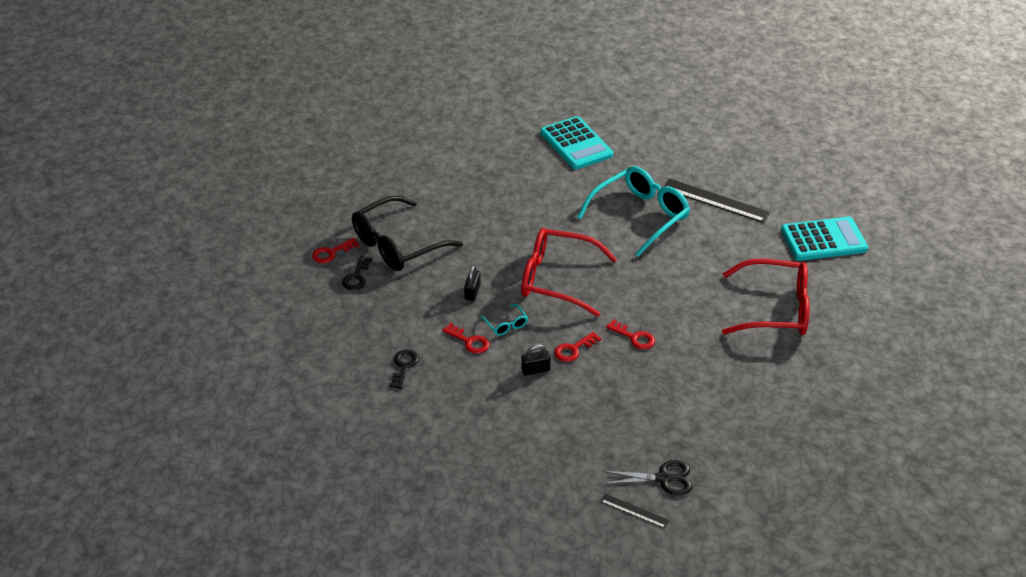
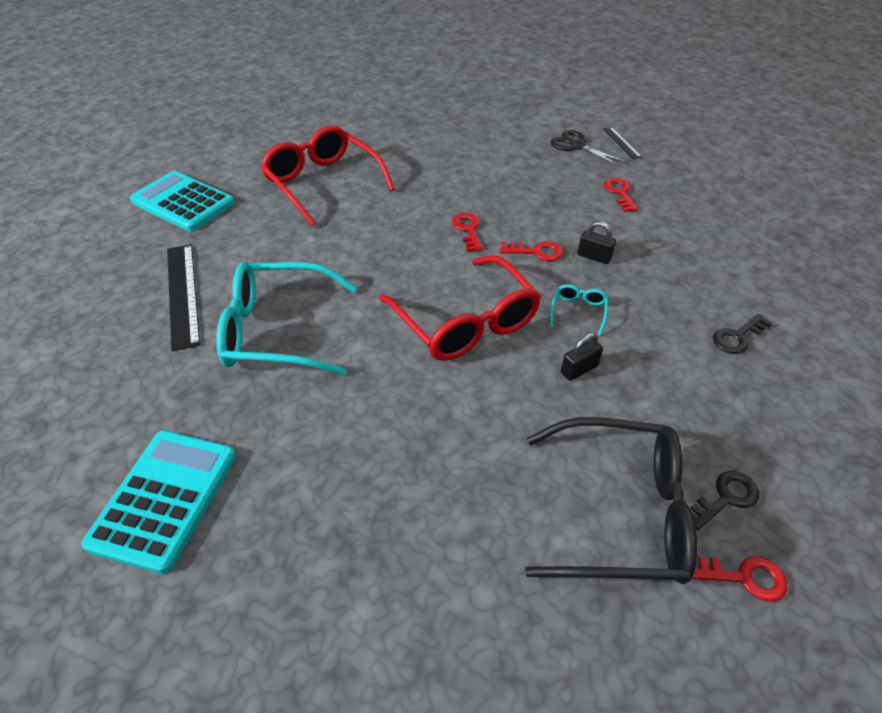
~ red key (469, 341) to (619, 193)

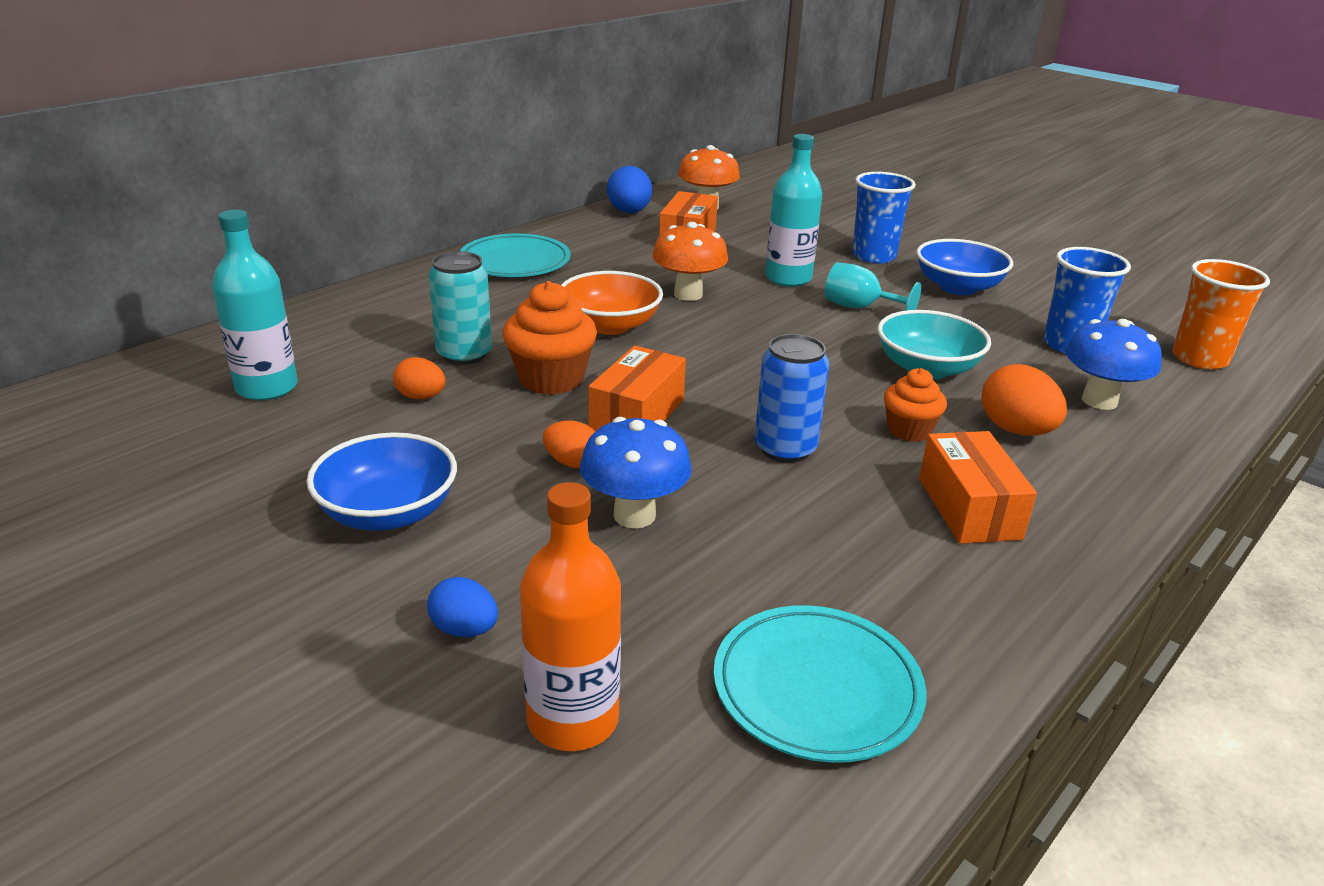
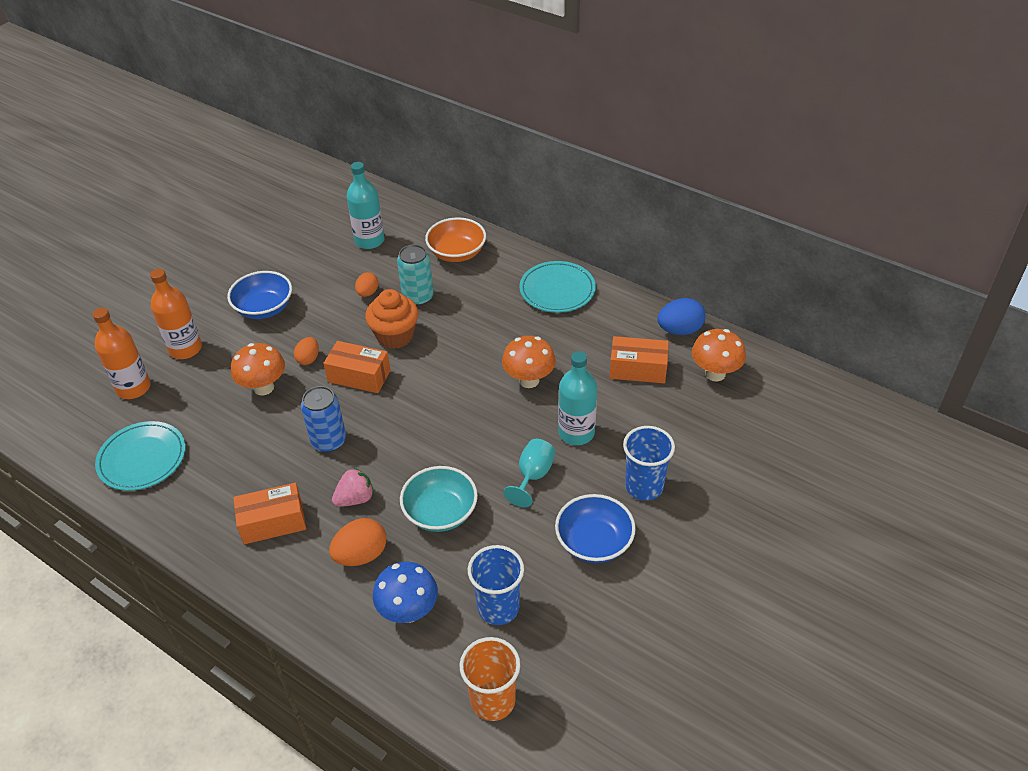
~ orange bowl (610, 325) to (457, 253)
~ orange cupcake (909, 430) to pink strawberry (355, 499)
~ blue mushroom (634, 515) to orange mushroom (263, 387)
~ blue egg (464, 629) to orange bottle (185, 349)

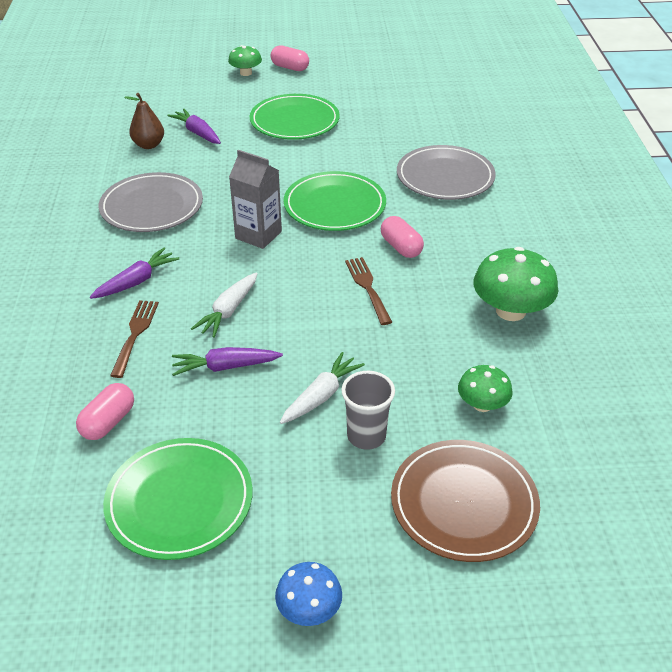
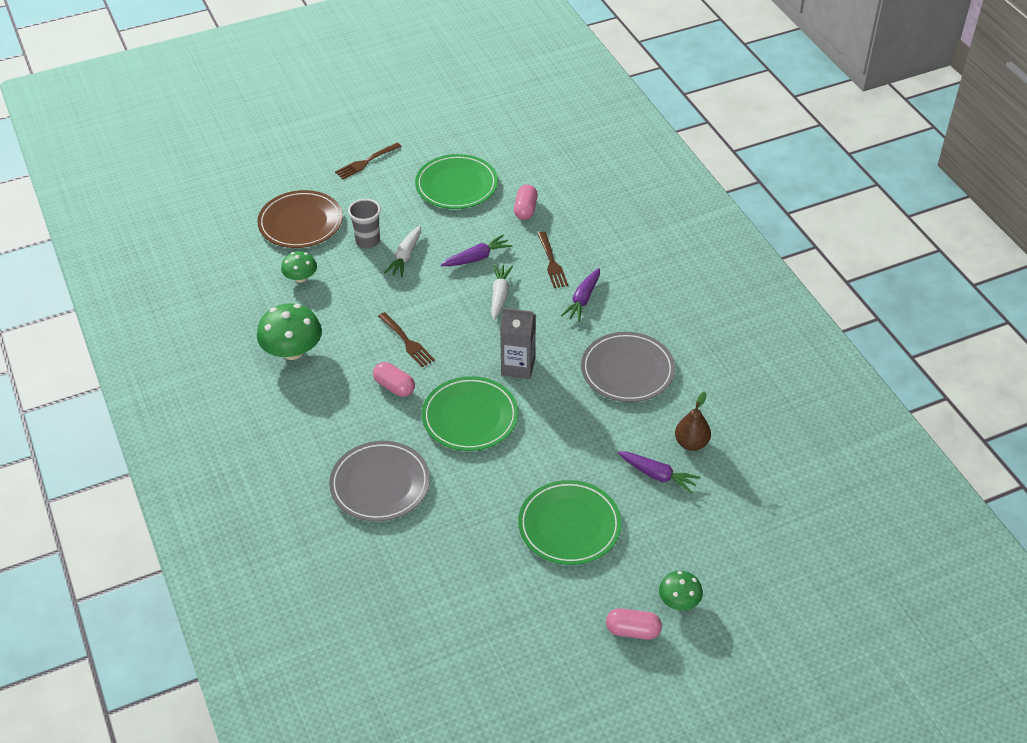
~ blue mushroom (309, 609) to brown fork (366, 162)

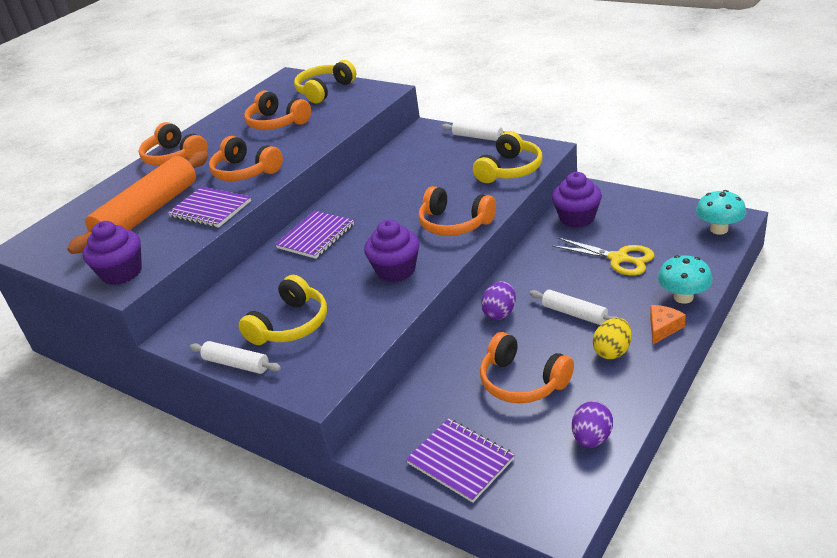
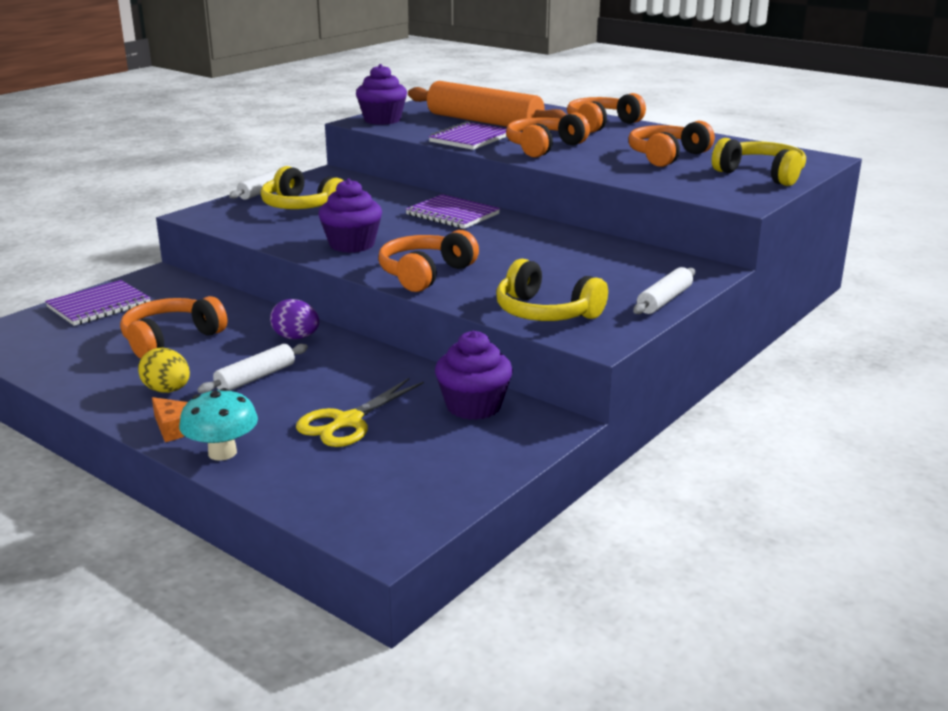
- turquoise mushroom (719, 229)
- purple egg (591, 438)

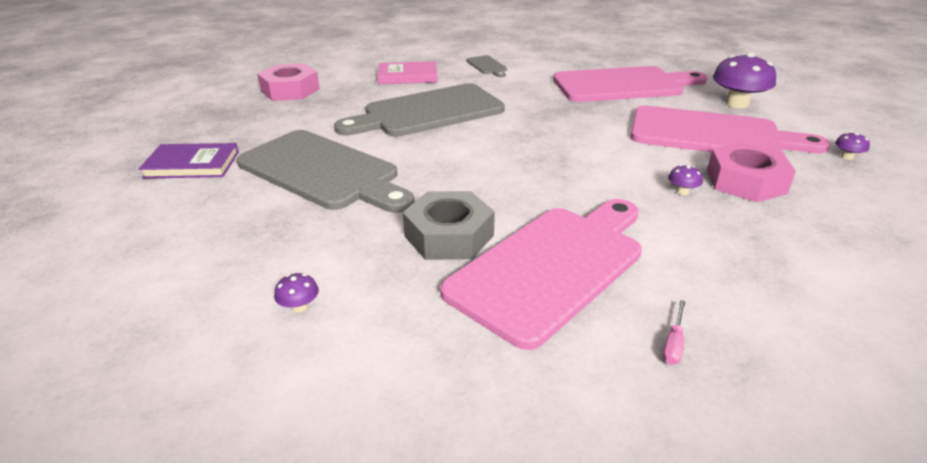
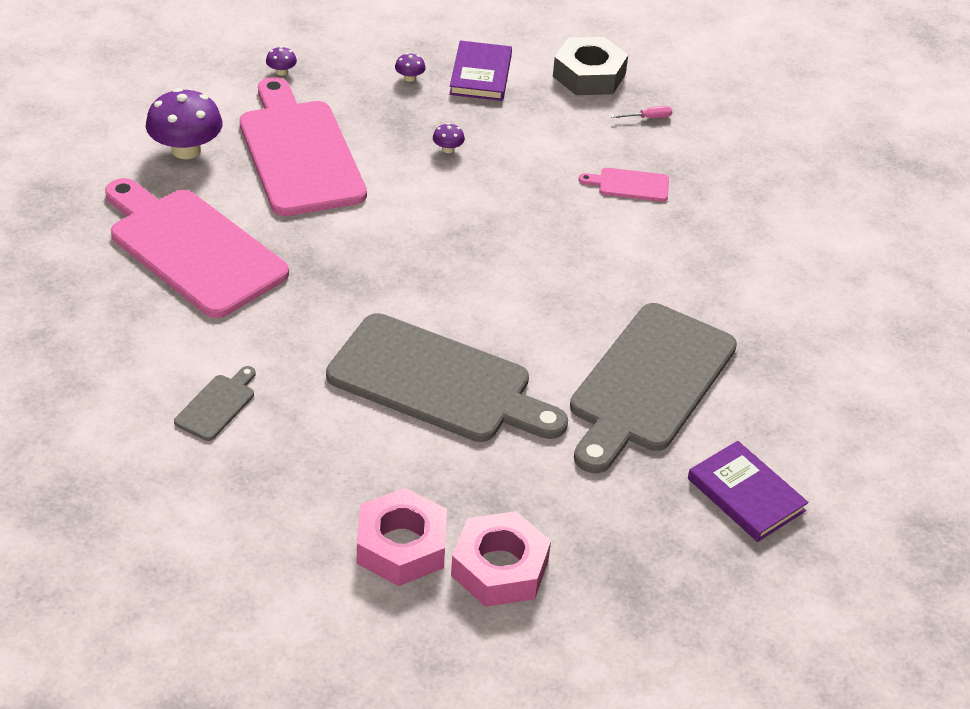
- pink book (407, 76)
~ grey cutting board (322, 171) = (649, 383) 150 degrees counterclockwise
~ pink nut (745, 181) to (401, 546)
~ grey nut (449, 236) to (589, 75)
~ pink cutting board (552, 267) = (630, 185) x0.42
~ purple mushroom (299, 306) to (409, 78)
+ purple book (480, 75)

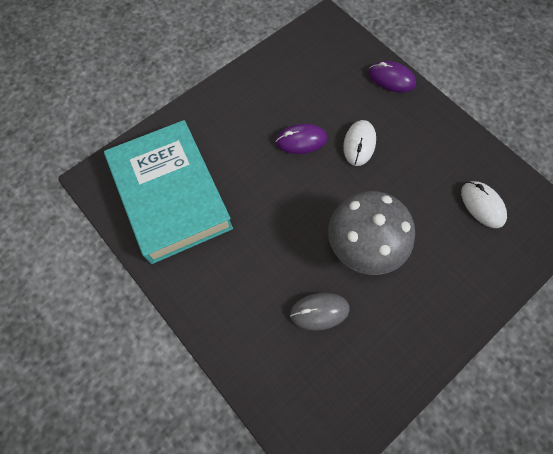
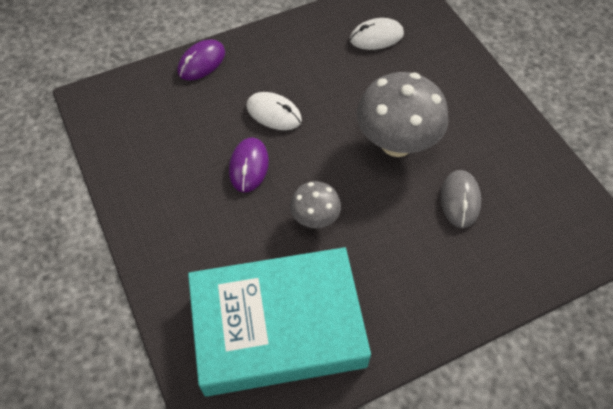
+ grey mushroom (315, 218)

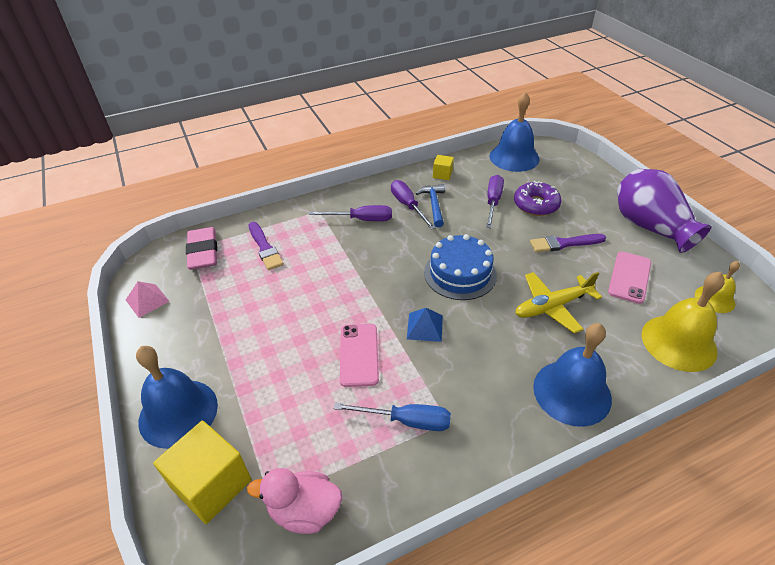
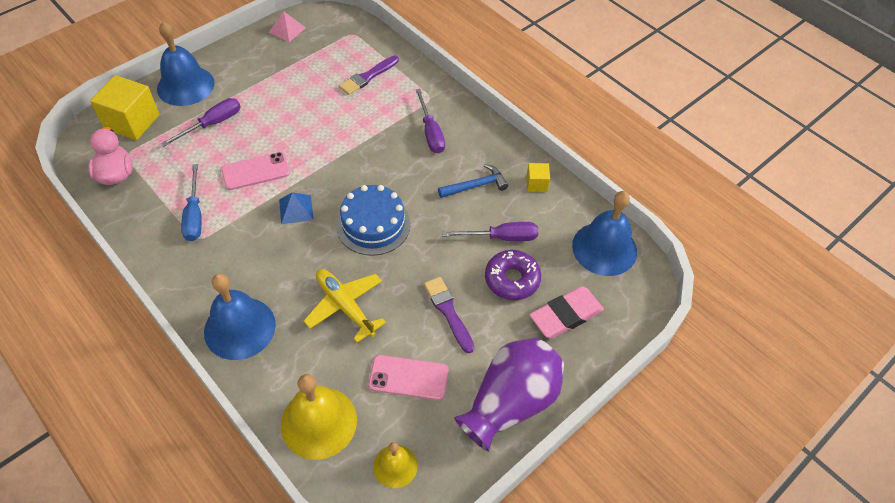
~ purple screwdriver (408, 206) to (212, 124)
~ pink eraser (203, 252) to (566, 315)

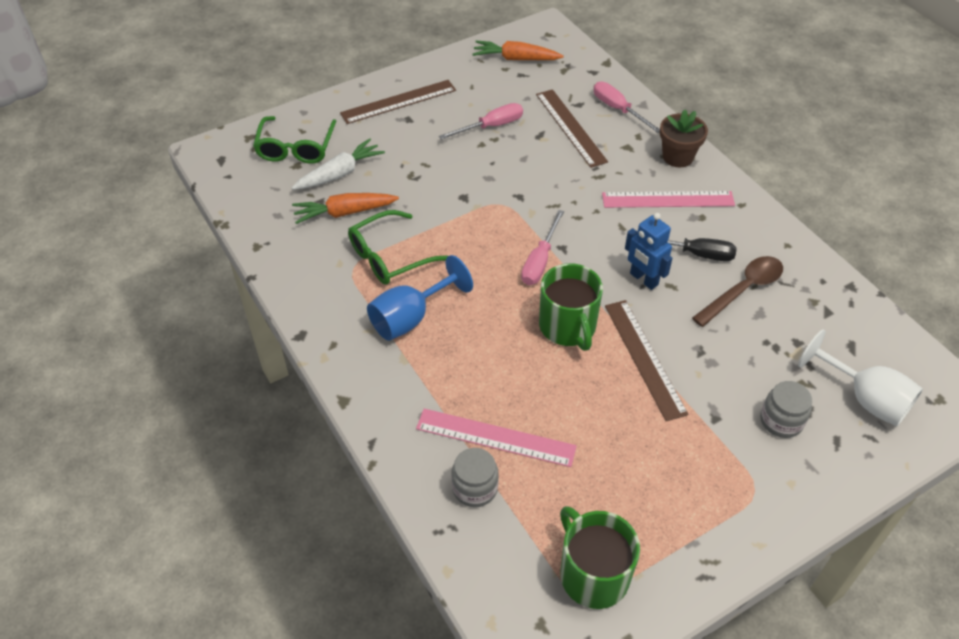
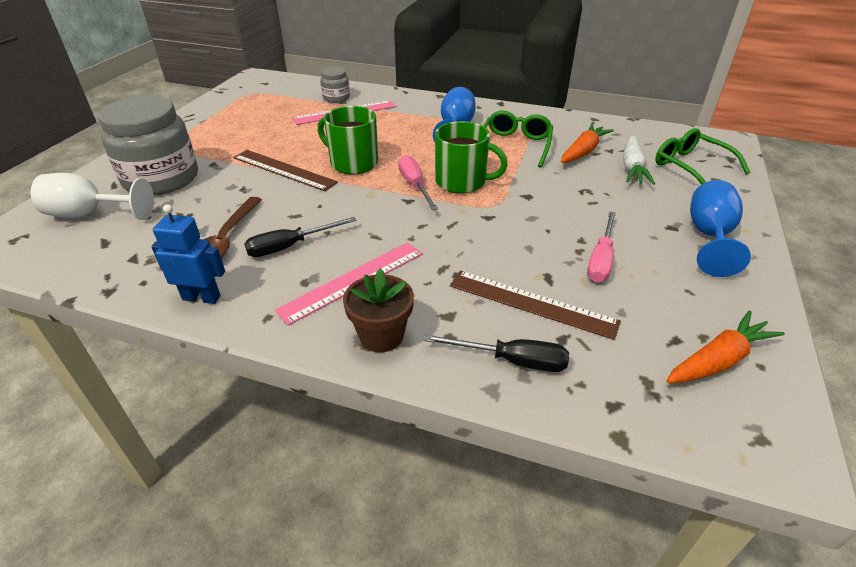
~ brown ruler (398, 102) to blue goblet (709, 236)
~ pink screwdriver (618, 109) to black screwdriver (512, 361)
~ blue robot (643, 279) to (201, 297)
~ grey jar (781, 421) = (161, 179) x2.10
~ green mug (593, 574) to (462, 182)

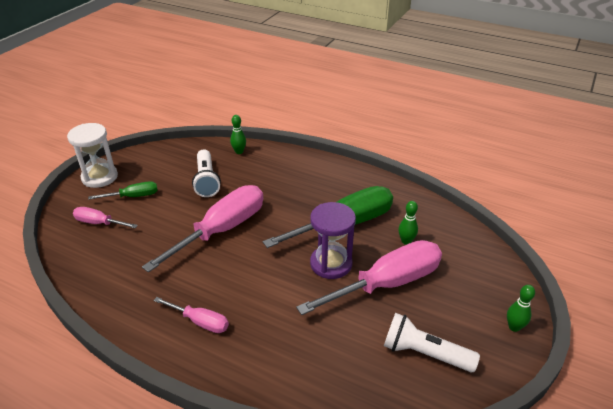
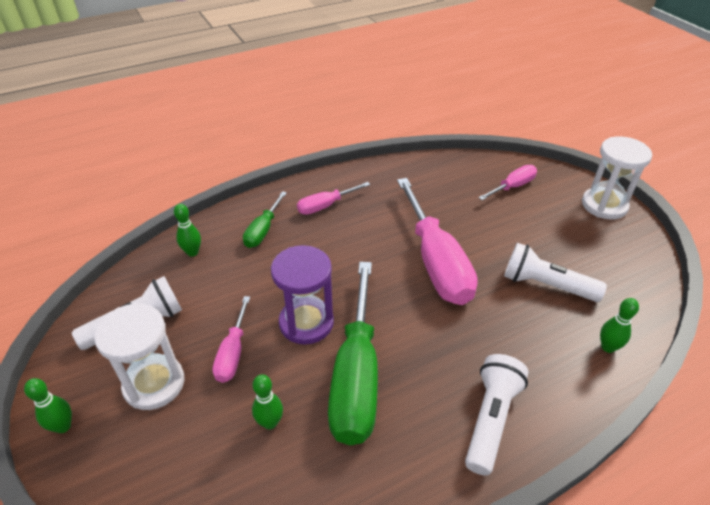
~ green screwdriver (133, 196) to (263, 230)
~ pink screwdriver (387, 284) = (233, 353) x0.49
+ green bowling pin (192, 252)
+ white hourglass (154, 384)
+ white flashlight (490, 419)

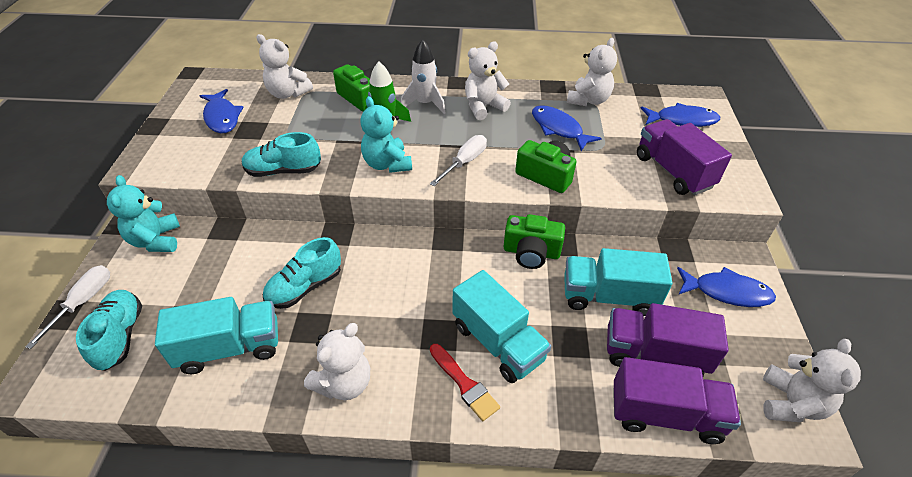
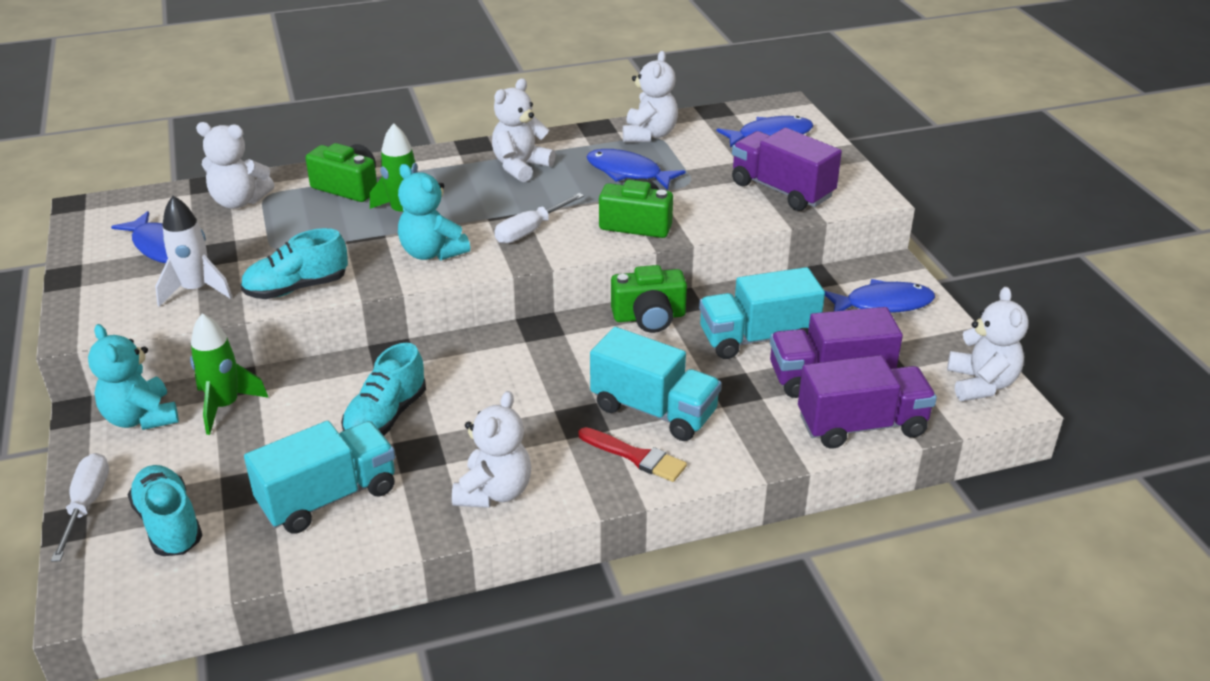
~ white rocket (425, 104) to (196, 290)
~ white screwdriver (464, 162) = (530, 231) 150 degrees counterclockwise
+ green rocket (225, 406)

